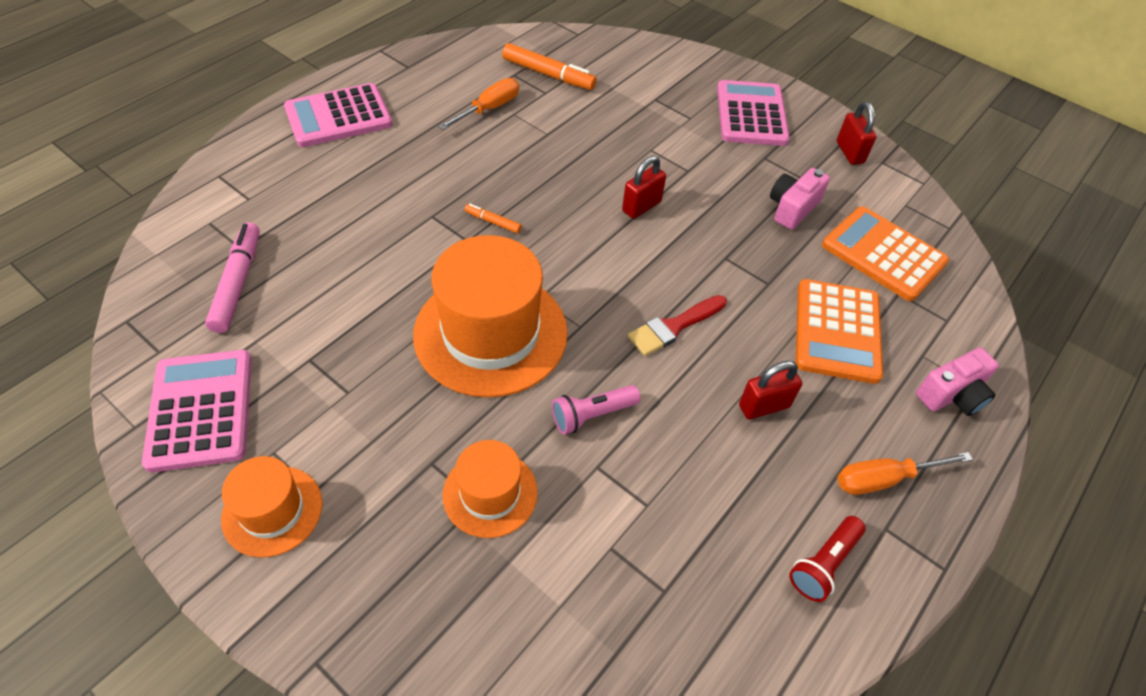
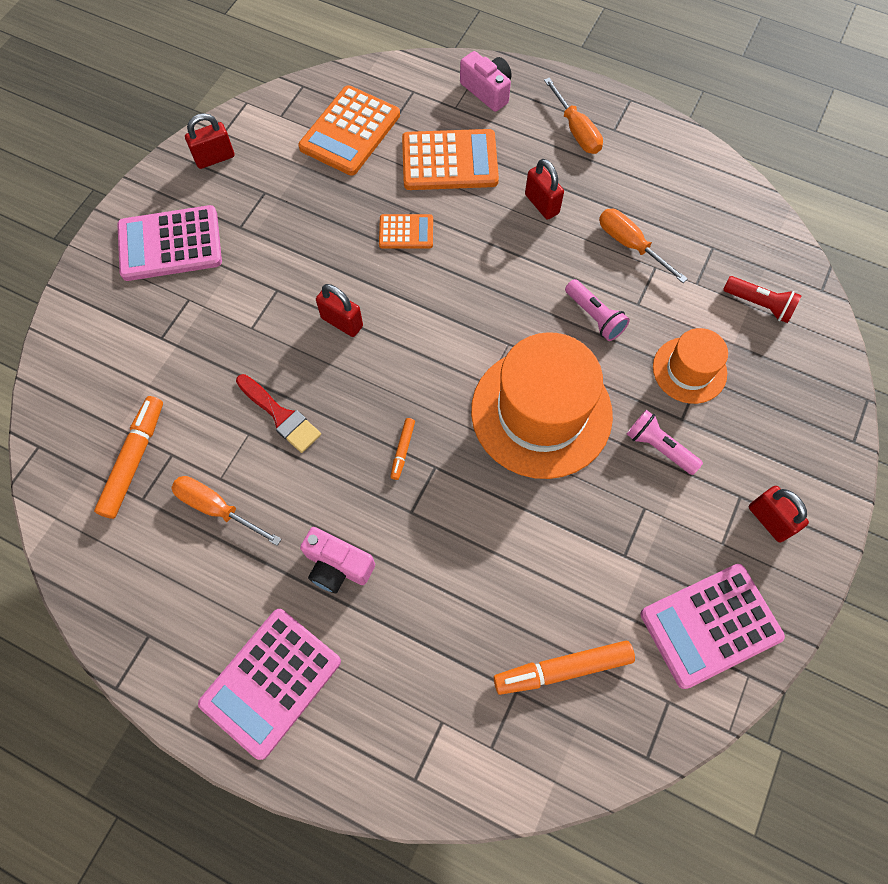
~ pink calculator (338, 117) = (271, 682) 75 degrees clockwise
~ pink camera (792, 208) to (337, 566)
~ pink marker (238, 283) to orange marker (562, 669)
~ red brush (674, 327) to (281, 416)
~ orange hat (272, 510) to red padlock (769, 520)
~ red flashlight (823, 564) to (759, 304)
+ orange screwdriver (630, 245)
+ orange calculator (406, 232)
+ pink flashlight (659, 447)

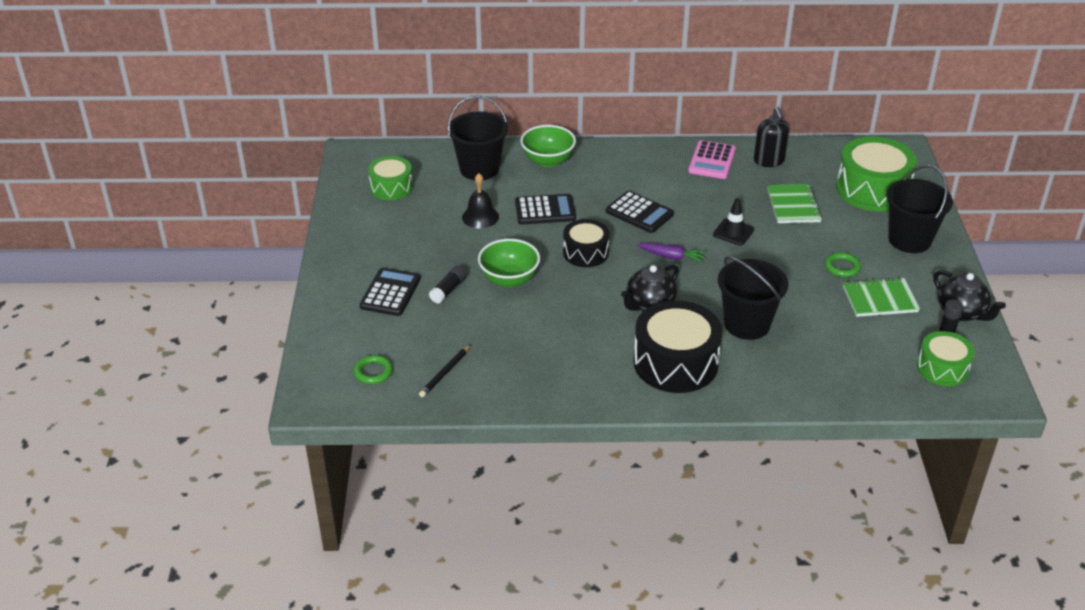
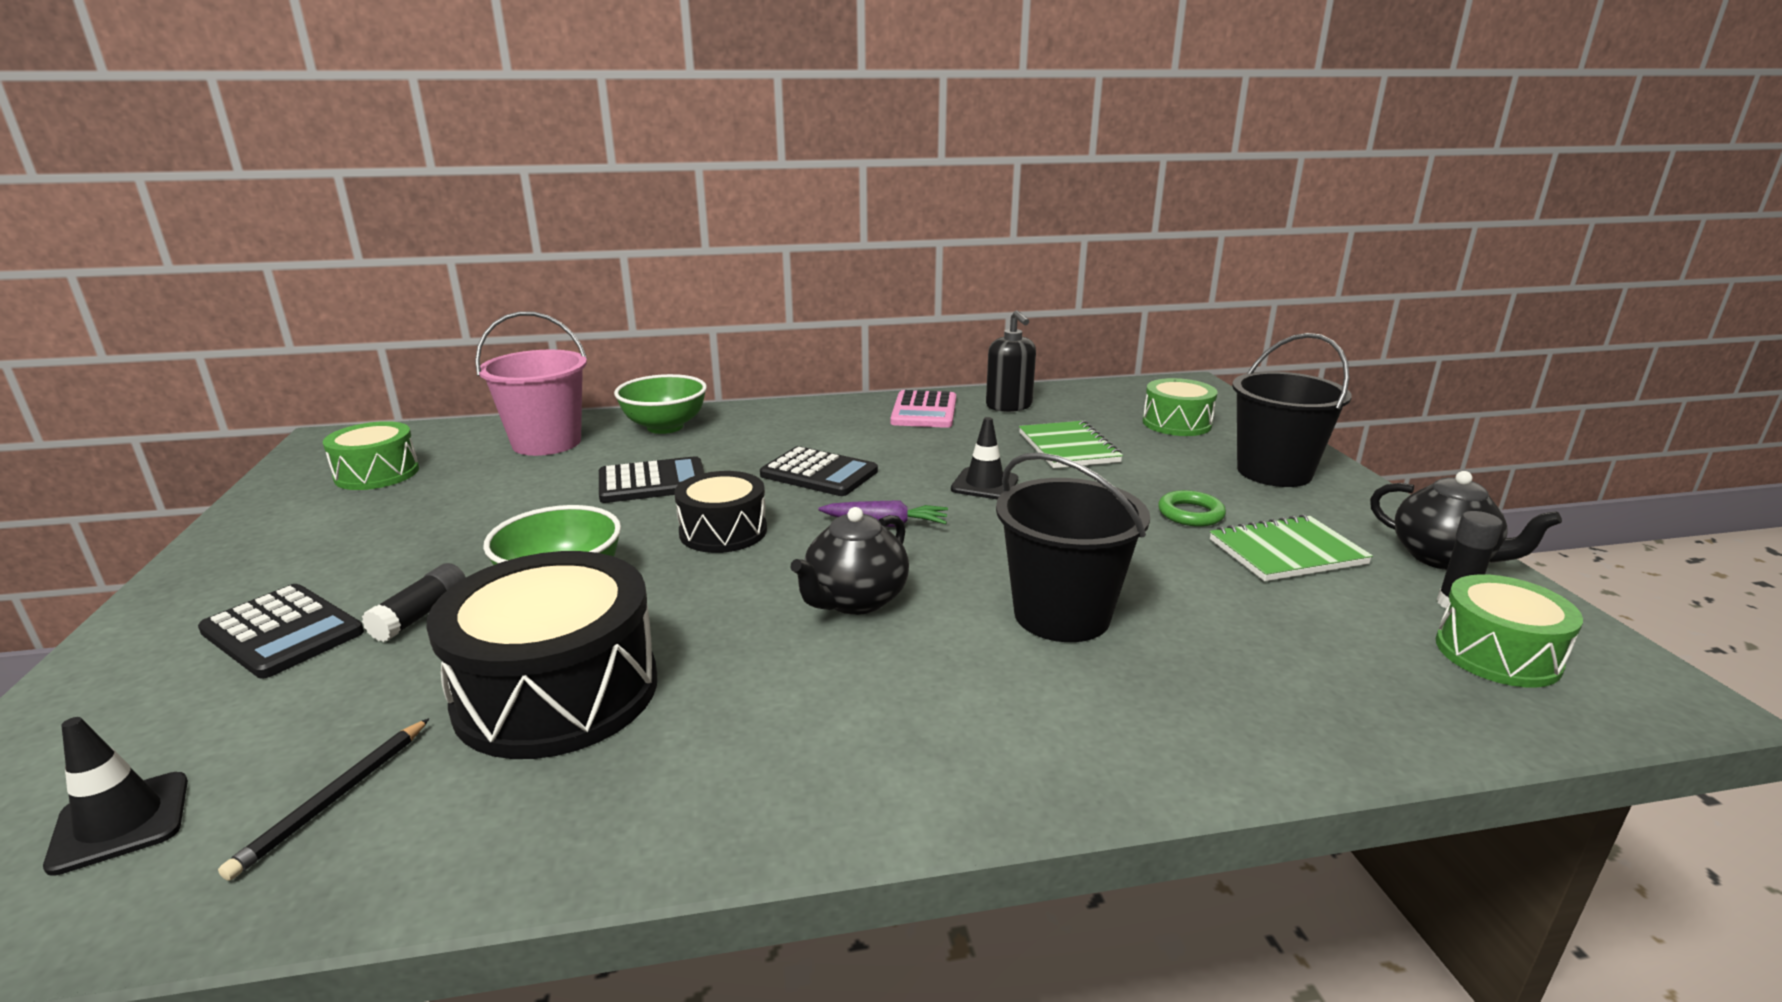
~ black bucket (479, 169) to pink bucket (546, 442)
~ green drum (872, 189) = (1176, 423) x0.59
- black bell (480, 217)
~ black calculator (390, 292) = (282, 632) 120 degrees clockwise
~ black drum (675, 363) to (557, 692)
~ green ring (373, 372) to black traffic cone (120, 822)

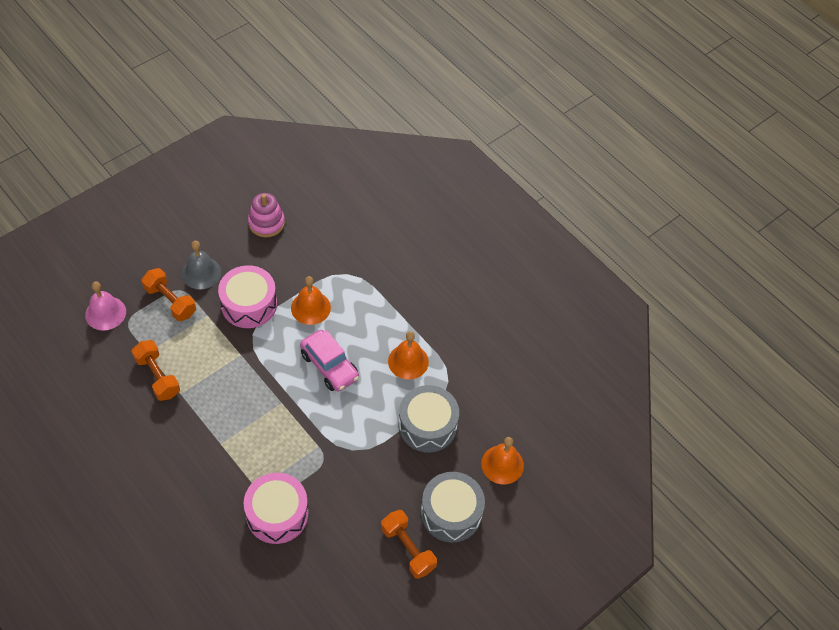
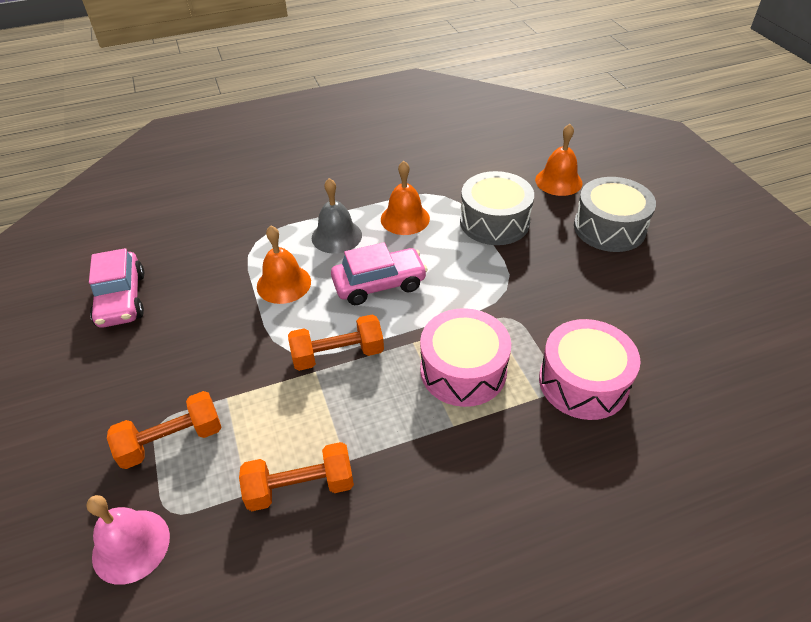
~ pink stacking toy (266, 223) to pink car (122, 299)
~ grey bell (201, 273) to (336, 236)
~ pink drum (249, 304) to (463, 370)
~ orange dumbbell (408, 549) to (338, 354)

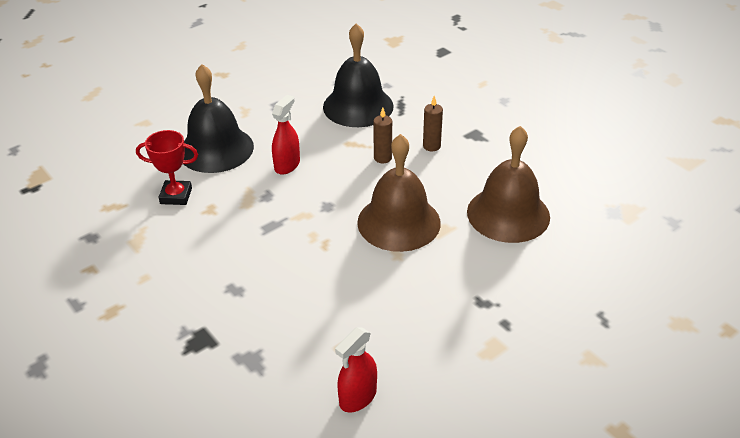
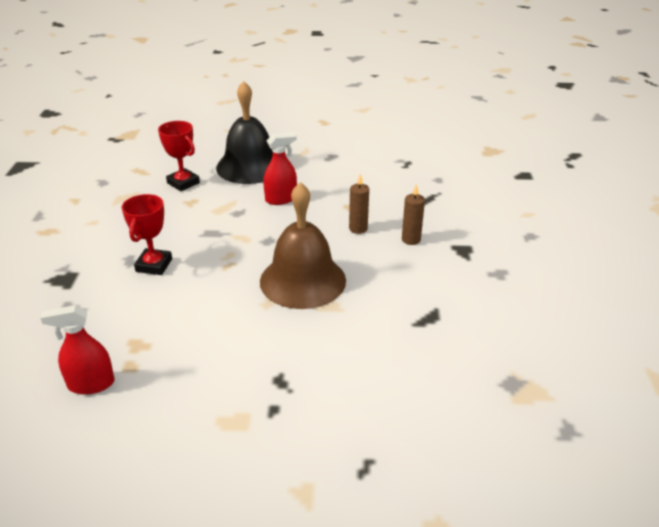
- black bell (358, 106)
- brown bell (508, 214)
+ red trophy (154, 265)

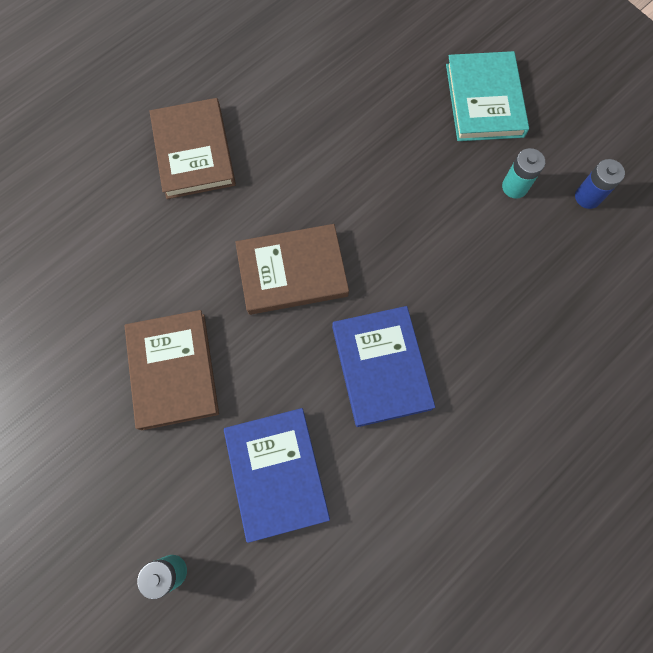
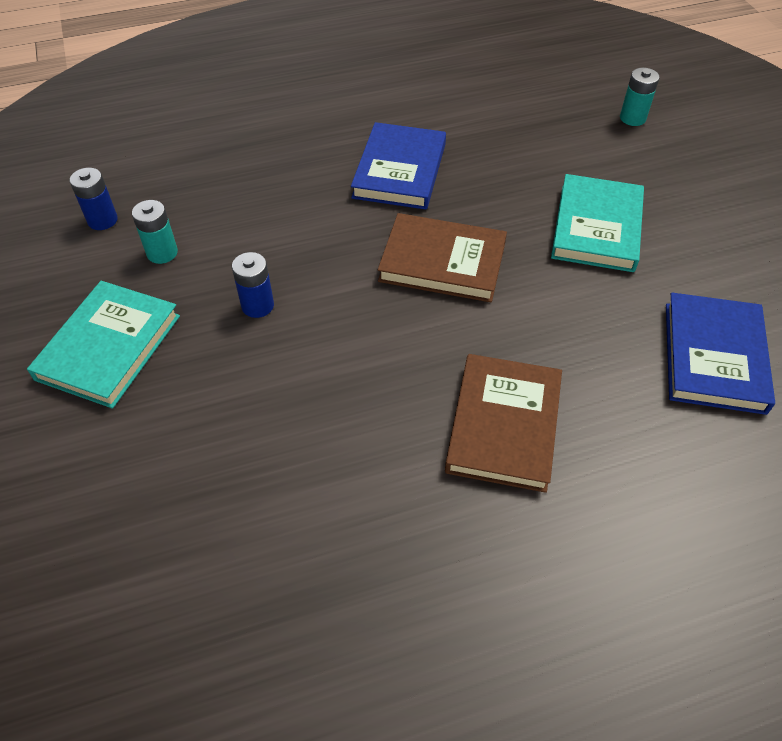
~ brown book (173, 371) to turquoise book (596, 227)
~ blue book (276, 473) to (713, 356)
+ blue battery (257, 306)

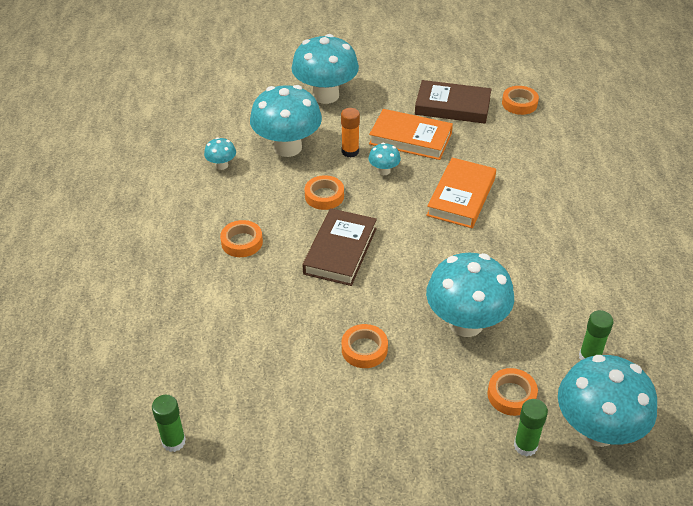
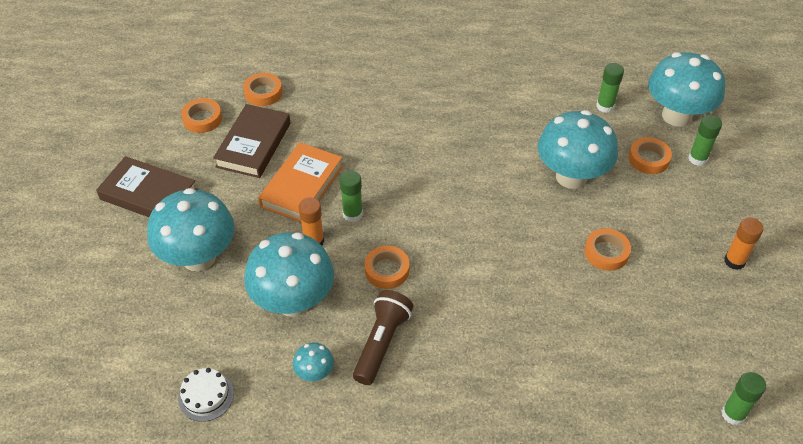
~ turquoise mushroom (384, 171) to green glue stick (352, 214)
- orange book (461, 197)
~ brown book (340, 251) to (149, 194)
~ orange tape (242, 242) to (202, 119)
+ orange glue stick (734, 261)
+ brown flashlight (382, 343)
+ white cake (206, 396)

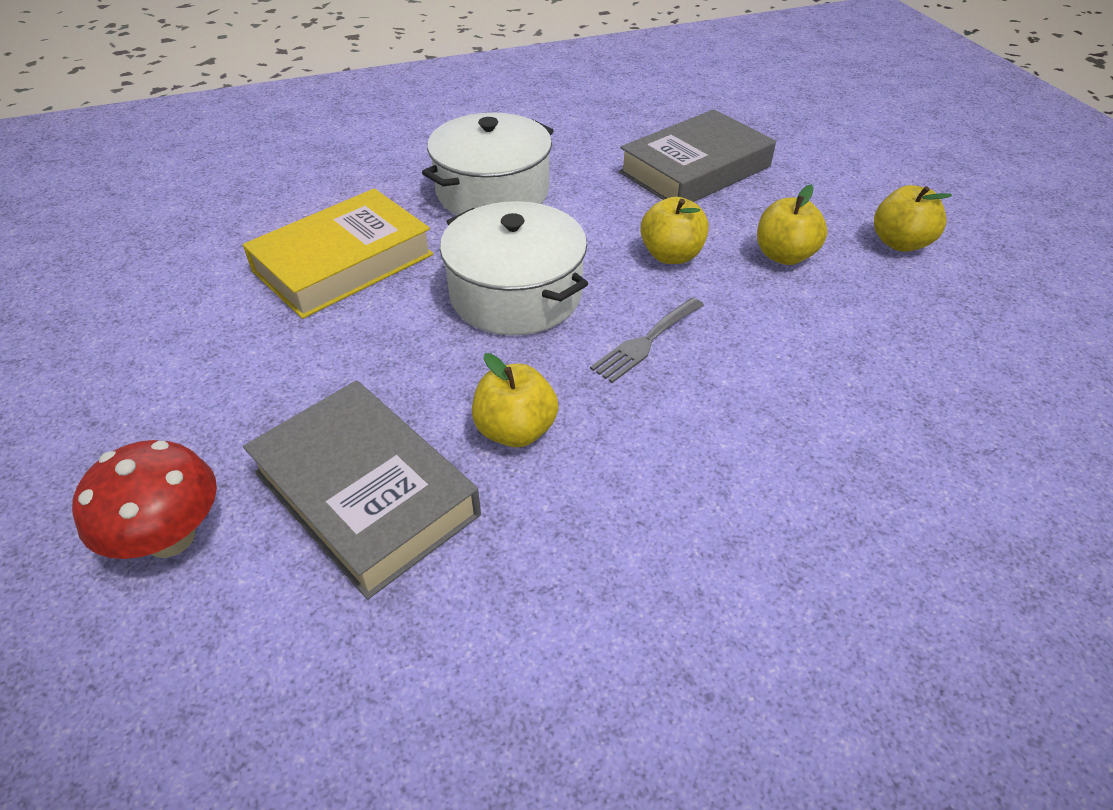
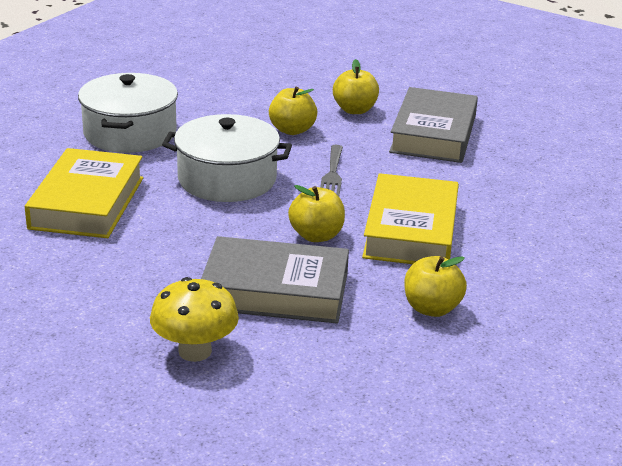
~ grey book (695, 169) to (433, 134)
~ yellow apple (900, 243) to (432, 308)
~ red mushroom (170, 537) to yellow mushroom (195, 351)
+ yellow book (411, 230)

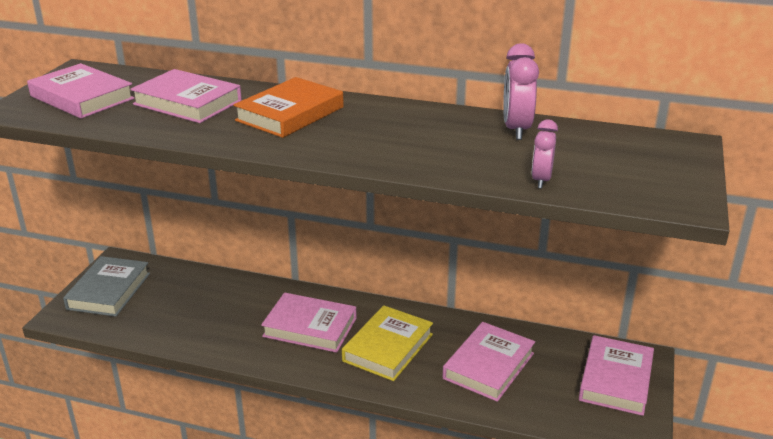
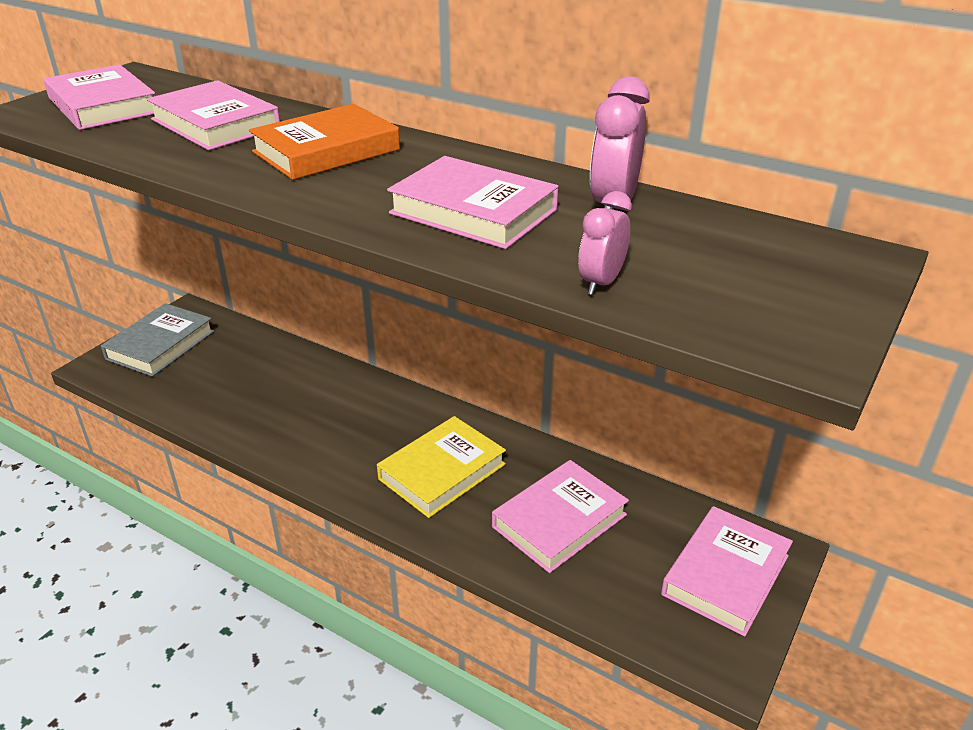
~ pink book (310, 327) to (473, 212)

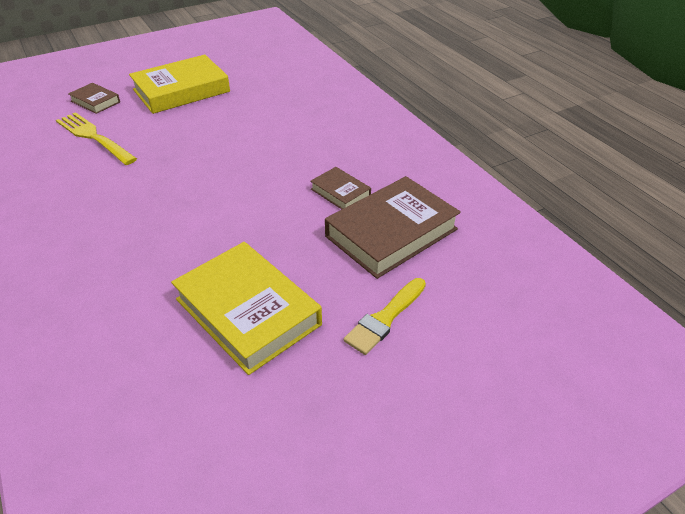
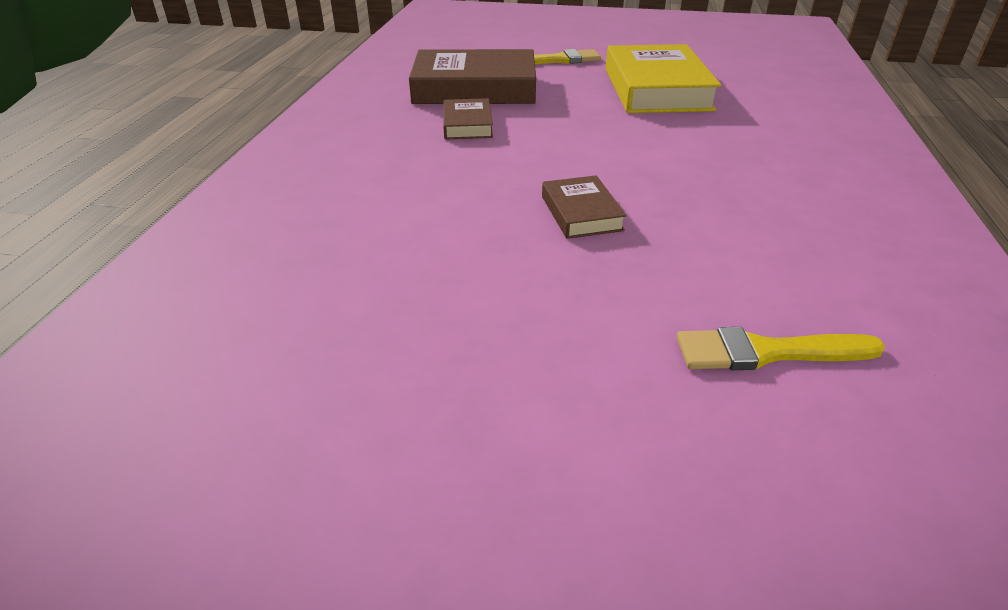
- yellow book (181, 90)
~ brown book (95, 101) to (581, 213)
~ yellow fork (94, 137) to yellow brush (766, 352)

